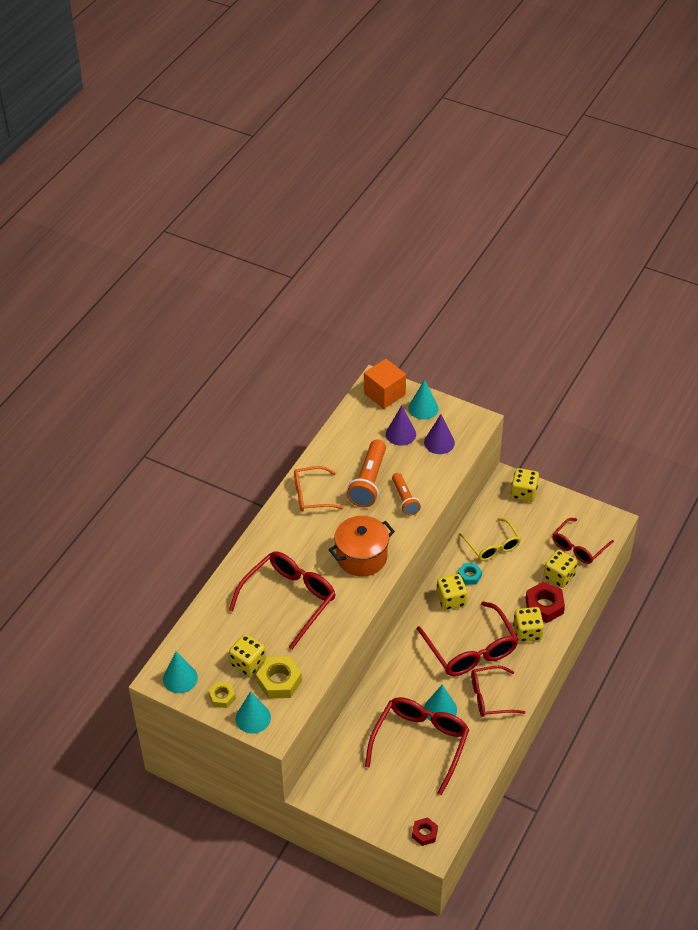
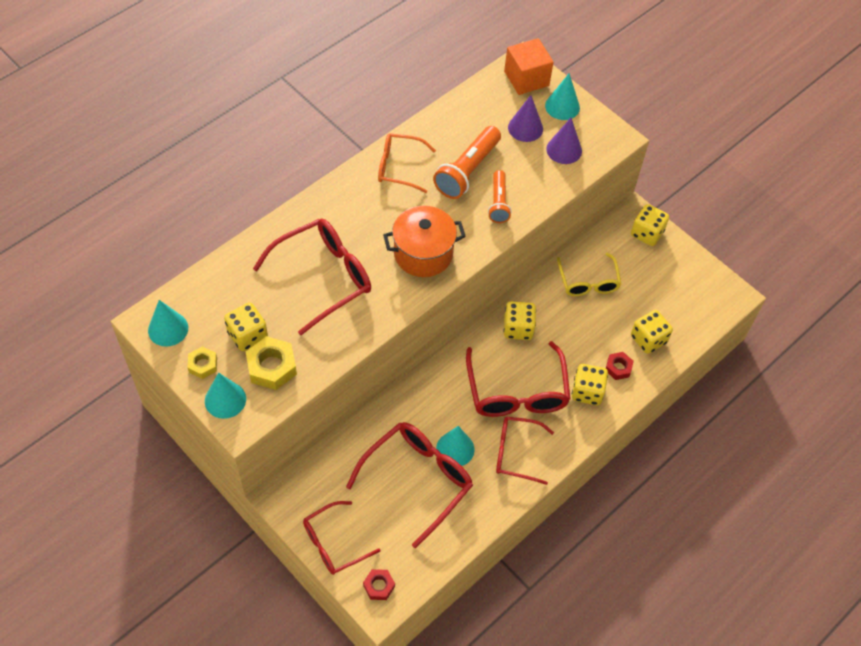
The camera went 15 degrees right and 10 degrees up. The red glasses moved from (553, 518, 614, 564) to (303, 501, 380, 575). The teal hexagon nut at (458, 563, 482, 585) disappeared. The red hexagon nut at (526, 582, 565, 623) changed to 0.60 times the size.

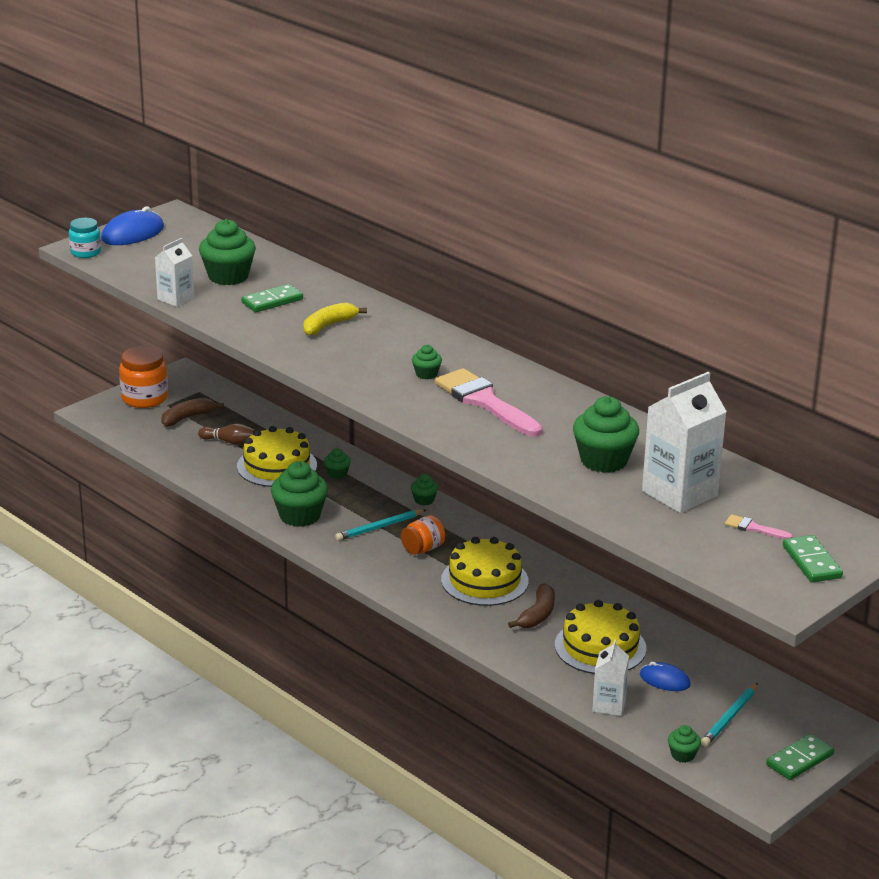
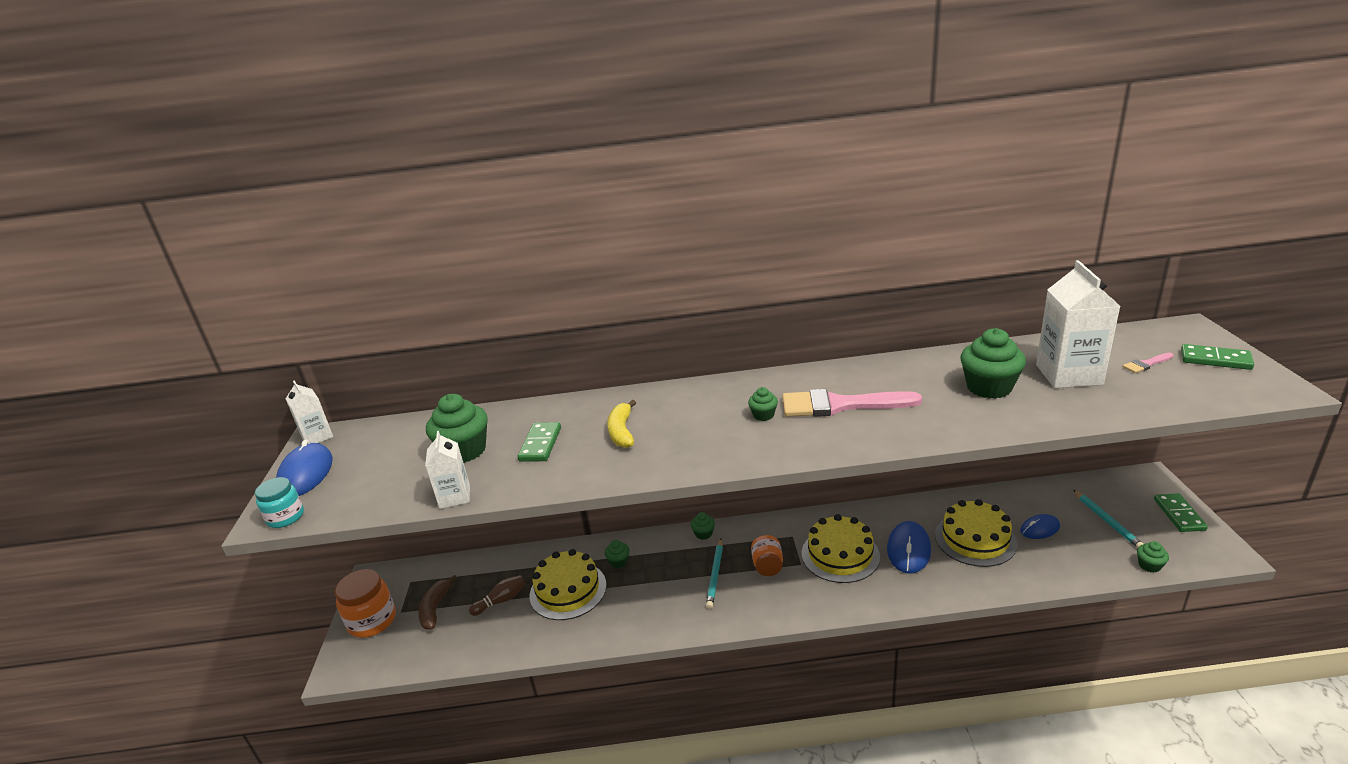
The camera went 45 degrees left and 0 degrees up. The leaf-green muffin at (271, 461, 328, 527) disappeared. The dark brown banana fruit at (508, 583, 555, 628) was replaced by the cobalt PC mouse at (887, 521, 931, 573). The snow-white juice carton moved from (592, 639, 629, 716) to (286, 381, 333, 443).

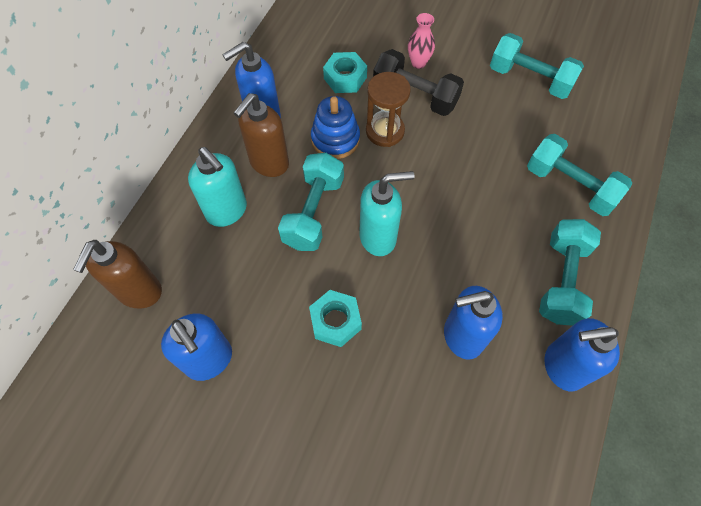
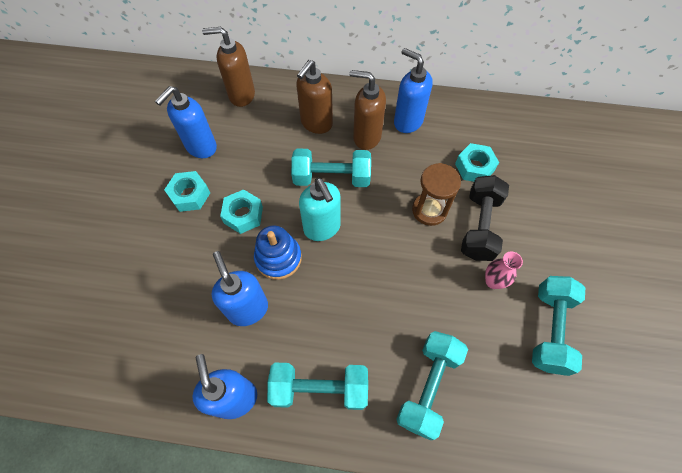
The camera went 75 degrees right and 0 degrees up. The pink flower vase moved from (408, 13, 435, 69) to (485, 252, 523, 289). The cobalt ring stacker moved from (311, 96, 360, 159) to (254, 226, 302, 280). The teal soap pump at (188, 147, 247, 227) became the dark brown soap pump at (296, 60, 333, 134). The teal hexagon nut at (164, 171, 210, 212) appeared.

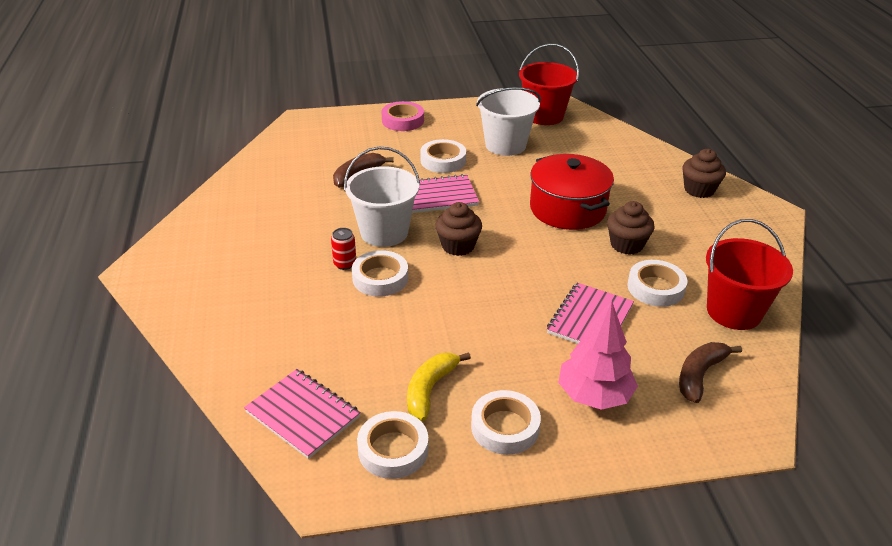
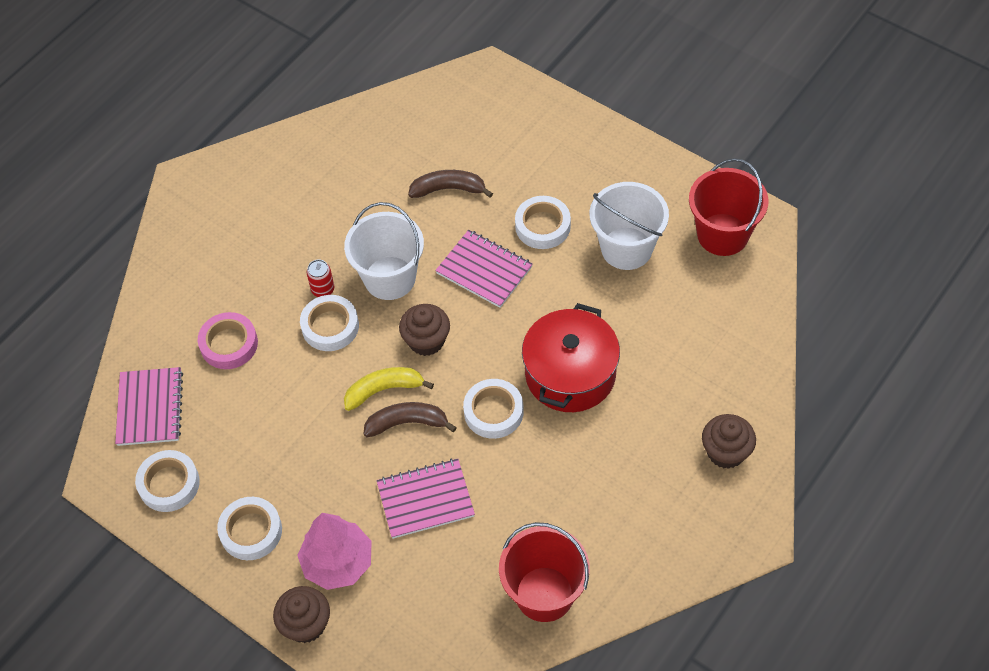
The camera went 50 degrees right and 20 degrees up. The pink sticky tape moved from (382, 101, 424, 131) to (198, 312, 258, 369). The dark brown muffin moved from (607, 201, 655, 255) to (273, 586, 330, 643). The snow-white sticky tape moved from (627, 260, 687, 307) to (463, 379, 524, 439). The dark brown banana fruit moved from (679, 342, 742, 403) to (363, 402, 457, 438). The golden banana fruit moved from (407, 352, 471, 421) to (344, 367, 434, 411).

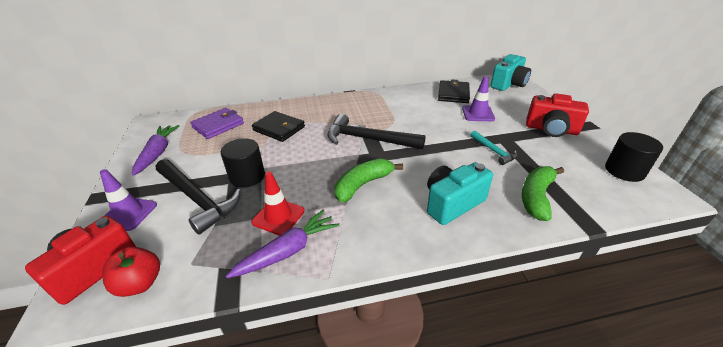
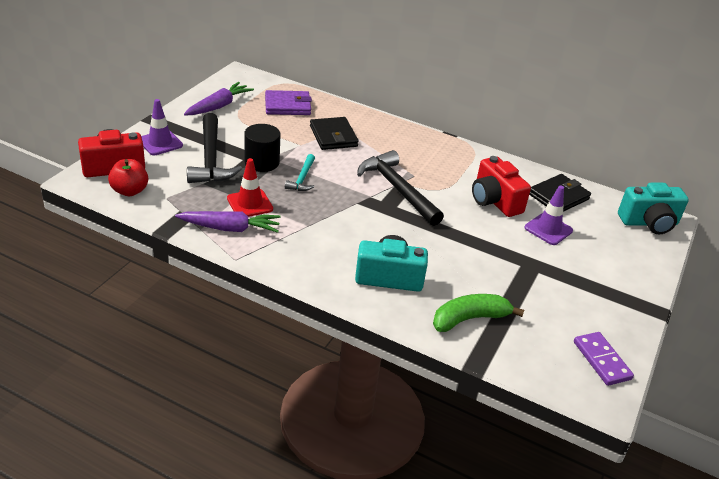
The camera went 35 degrees right and 0 degrees up. The red compact camera moved from (526, 93, 589, 137) to (472, 156, 531, 217). The teal claw hammer moved from (471, 131, 518, 165) to (285, 154, 315, 191). The black cylinder shape at (605, 132, 663, 182) was replaced by the violet domino piece at (574, 332, 634, 386). The leaf-green banana fruit at (335, 159, 403, 203) disappeared.

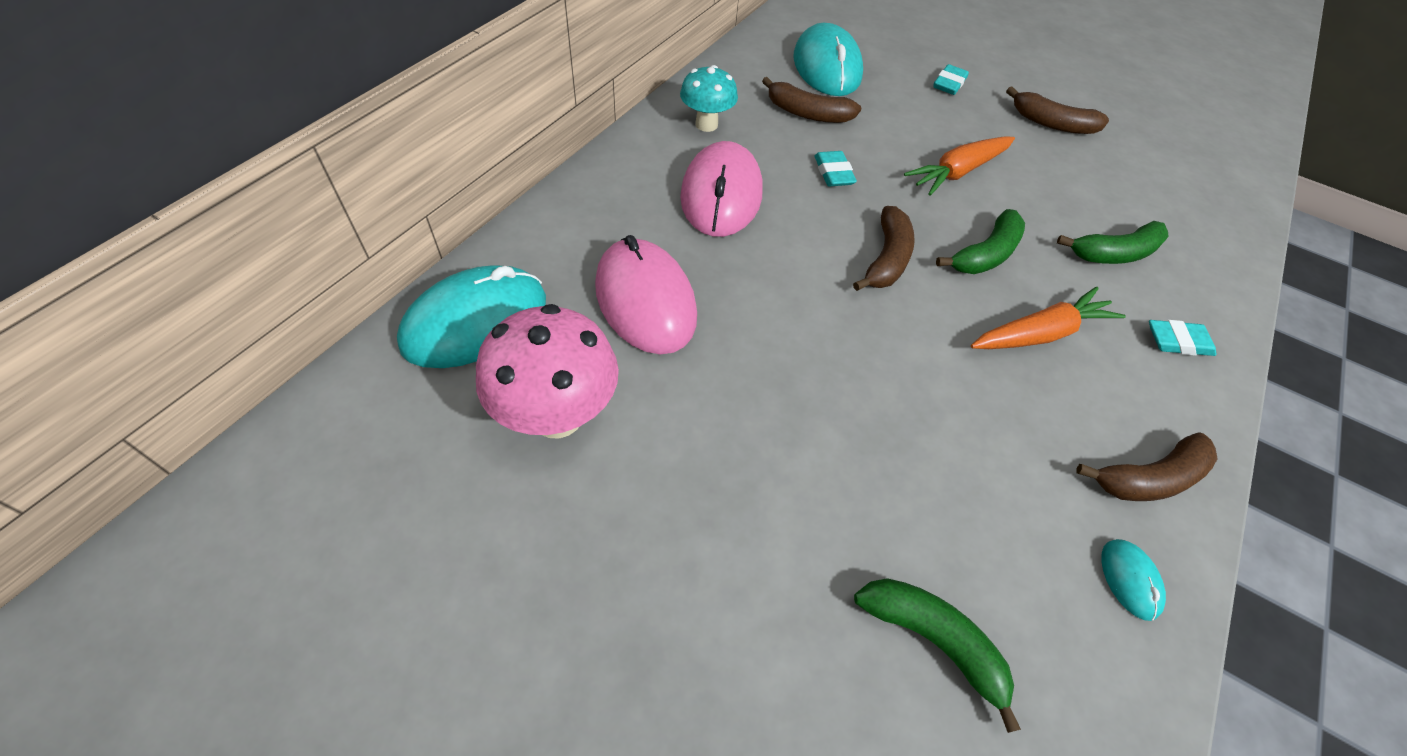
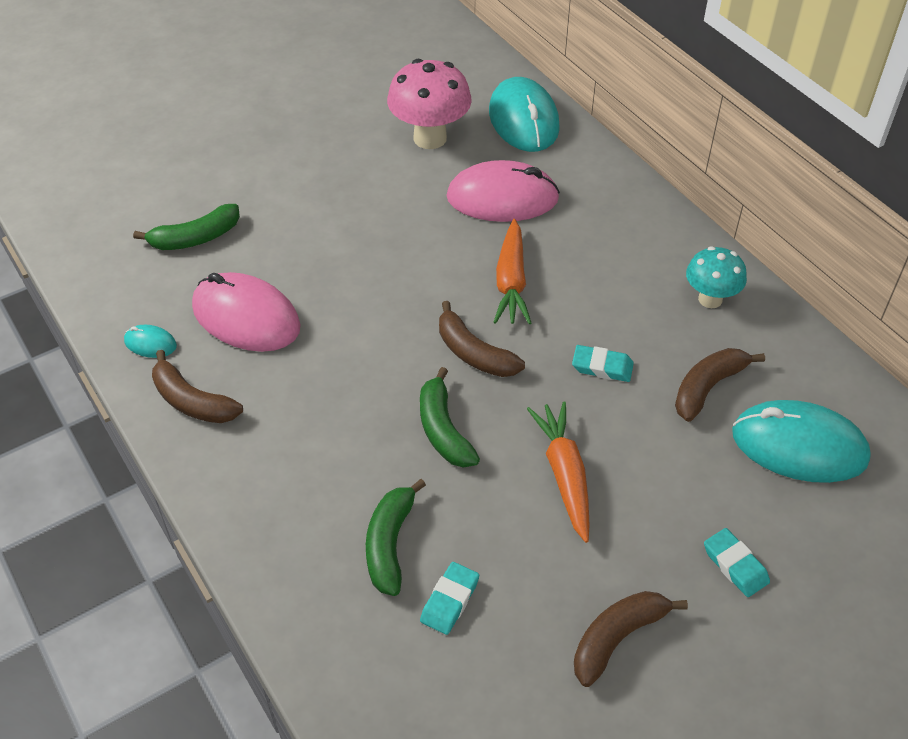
The camera went 120 degrees right and 5 degrees down. The pink PC mouse moved from (680, 141, 762, 237) to (192, 272, 301, 352). The orange root vegetable moved from (971, 287, 1126, 349) to (494, 219, 531, 324). The teal eraser moved from (1149, 320, 1217, 356) to (420, 562, 479, 635). The dark brown banana fruit at (1076, 432, 1218, 501) turned 60 degrees counterclockwise.

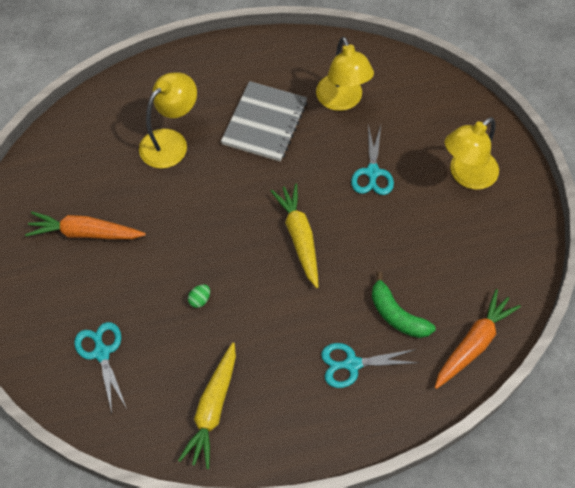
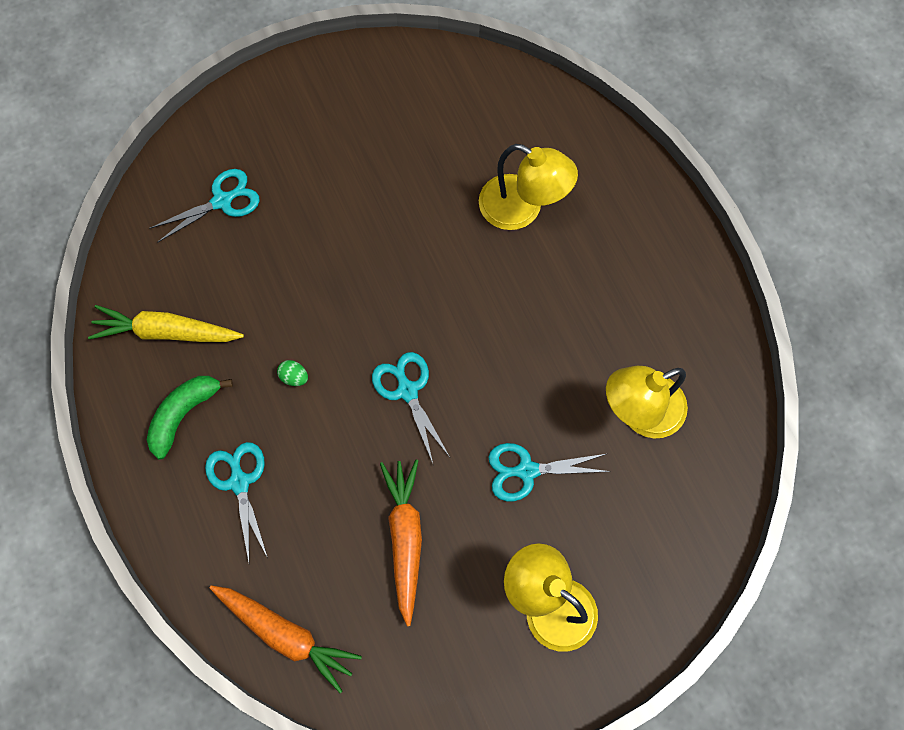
The camera went 80 degrees right and 10 degrees up. The ash-grey notebook at (221, 81, 307, 162) disappeared. The golden root vegetable at (270, 183, 318, 288) was replaced by the teal pair of scissors at (372, 352, 450, 463). The orange root vegetable moved from (25, 212, 146, 239) to (380, 459, 422, 626). The leaf-green banana fruit moved from (372, 272, 436, 338) to (147, 376, 233, 459). The leaf-green egg moved from (188, 284, 210, 308) to (277, 360, 308, 386).

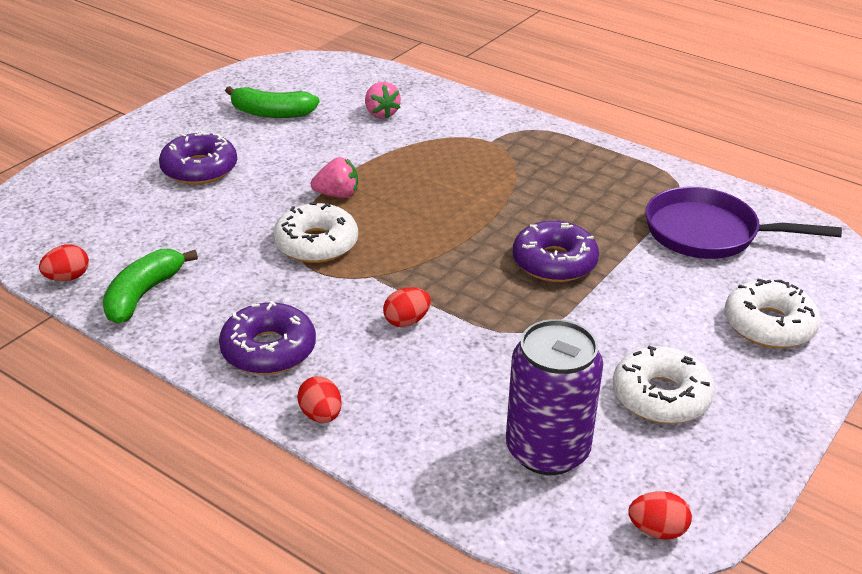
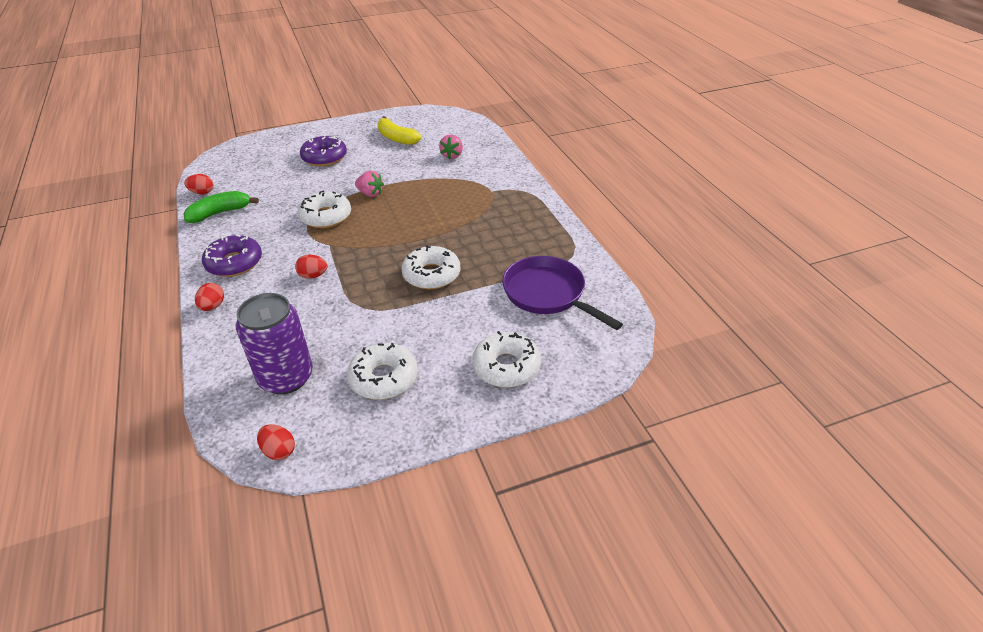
The camera went 35 degrees right and 5 degrees up. The leaf-green banana fruit at (225, 86, 320, 118) became the golden banana fruit at (377, 116, 421, 145). The violet doughnut at (513, 221, 599, 282) became the snow-white doughnut at (401, 245, 460, 289).

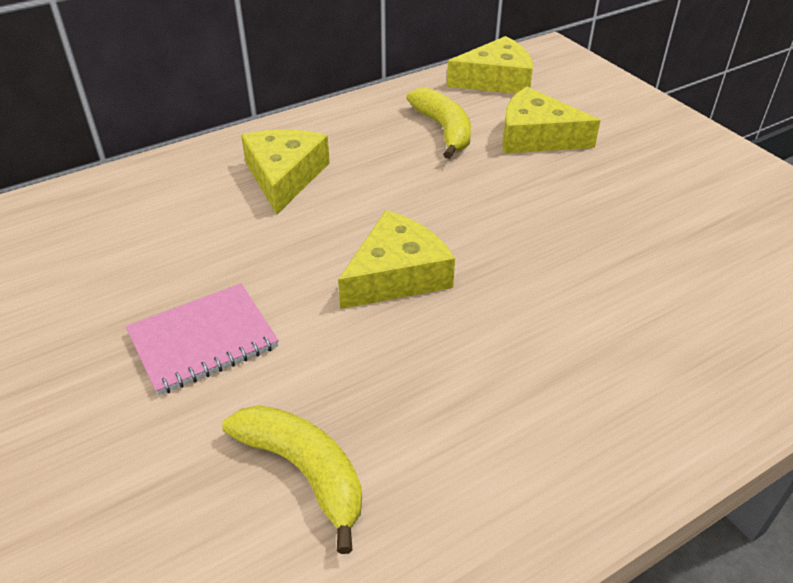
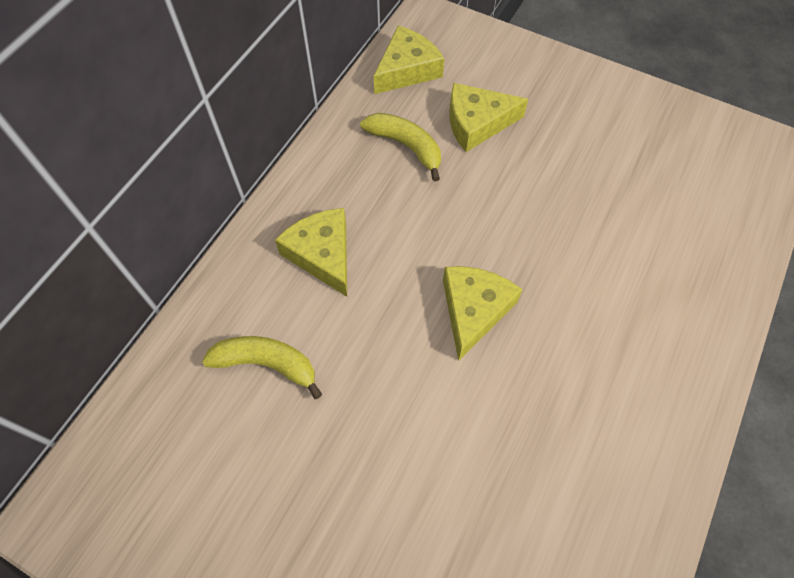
The camera went 30 degrees left and 20 degrees up. The pink notebook at (126, 283, 279, 396) disappeared. The golden banana fruit moved from (222, 405, 362, 554) to (202, 336, 322, 399).

